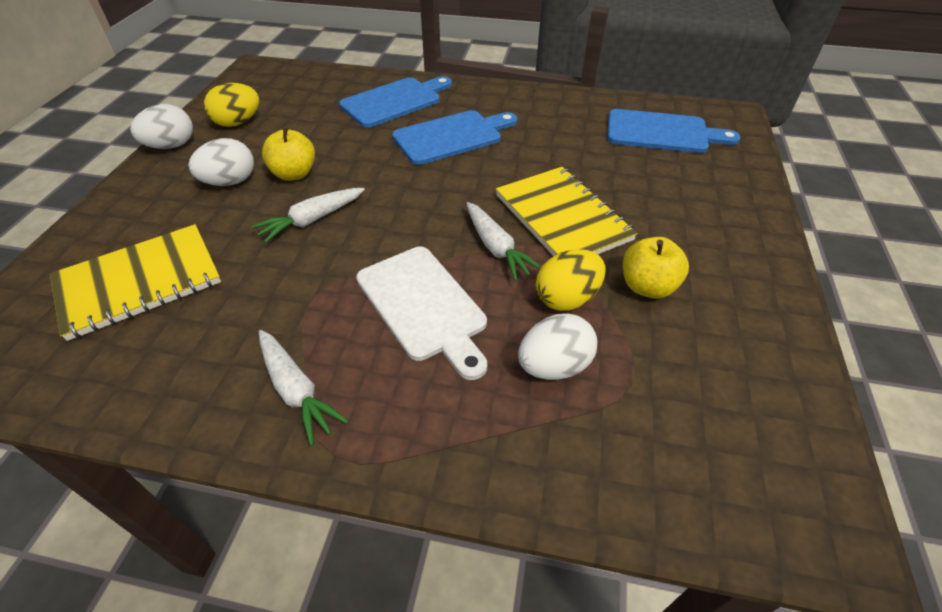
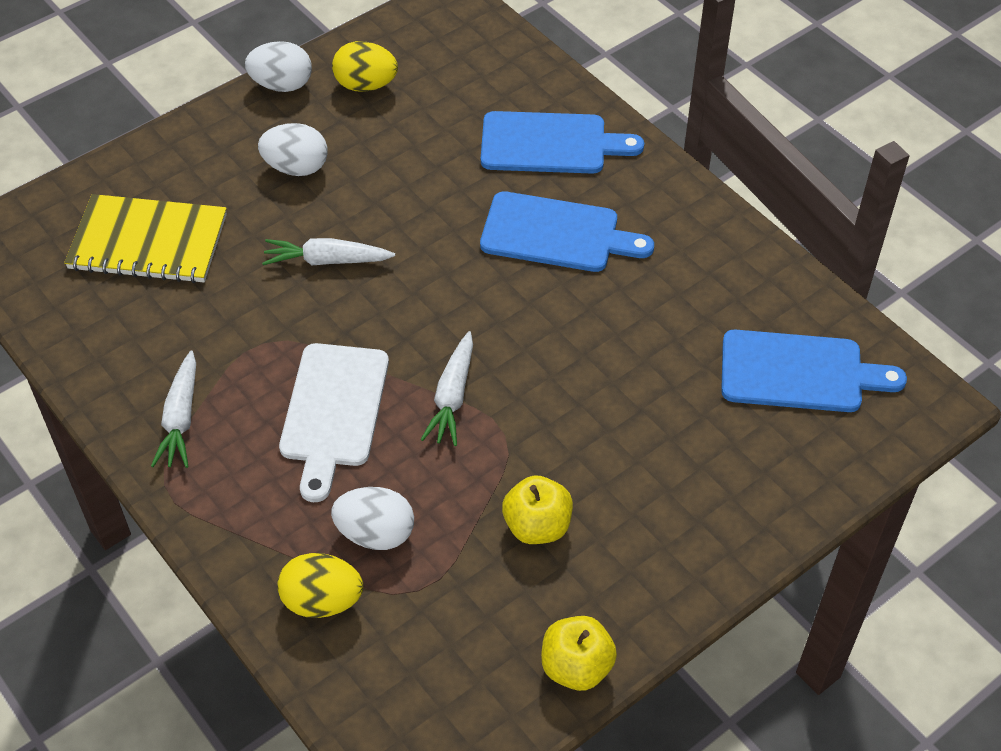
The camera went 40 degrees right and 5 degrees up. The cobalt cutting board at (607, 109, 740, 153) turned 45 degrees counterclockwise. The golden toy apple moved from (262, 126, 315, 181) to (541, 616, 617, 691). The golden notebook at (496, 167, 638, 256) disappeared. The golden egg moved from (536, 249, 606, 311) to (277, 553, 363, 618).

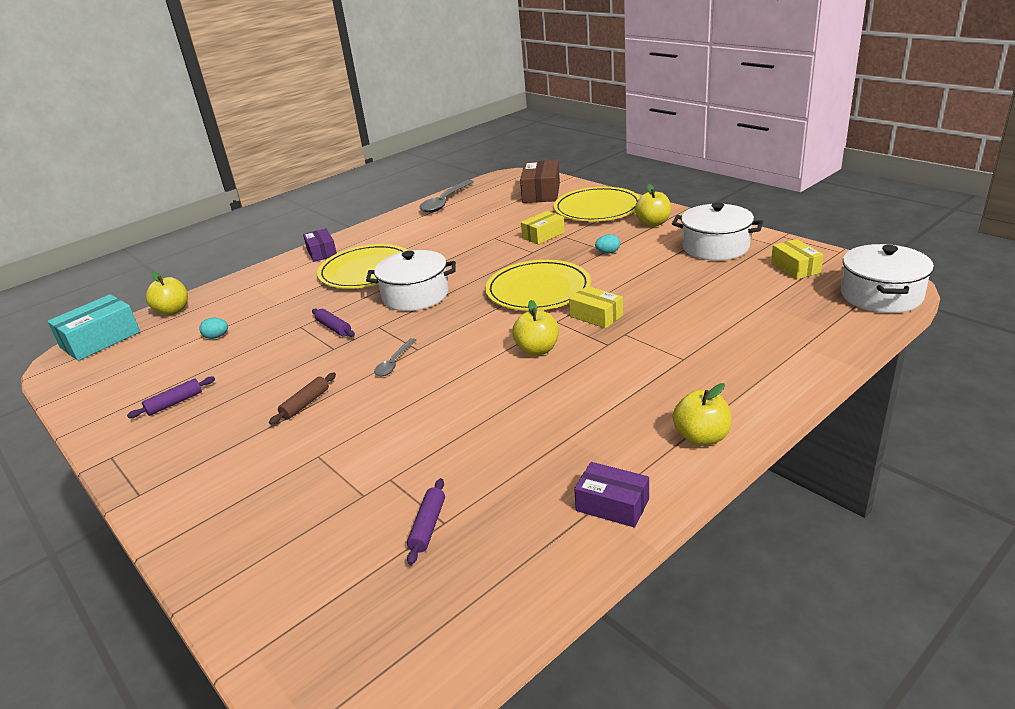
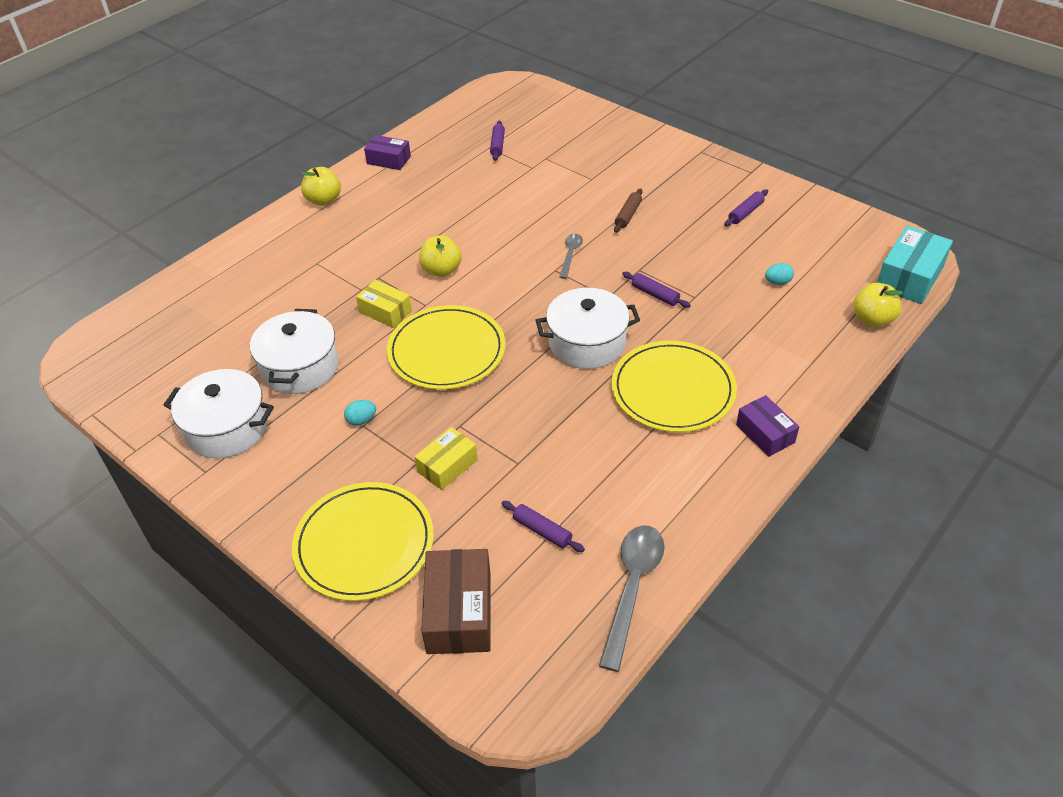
The camera went 170 degrees right and 15 degrees up. The golden toy apple at (635, 184, 671, 227) disappeared. The golden box at (771, 239, 824, 280) disappeared. The snow-white pot moved from (841, 244, 934, 313) to (250, 309, 339, 394). The violet dough roller at (502, 501, 585, 552) appeared.

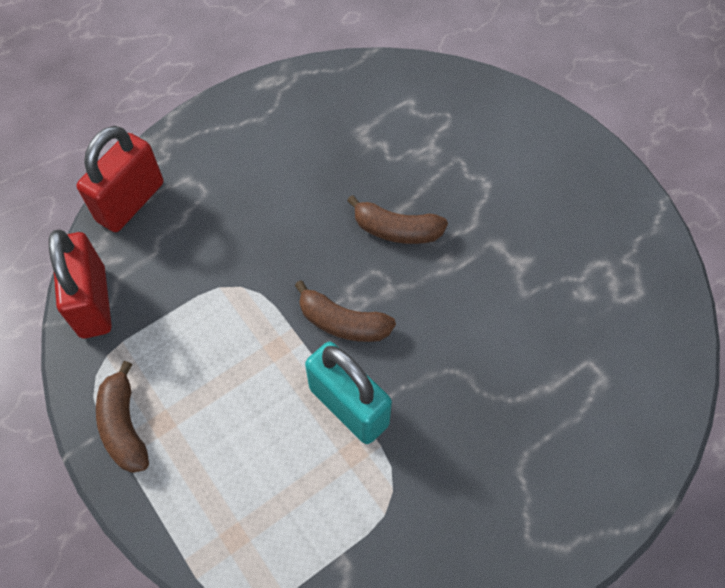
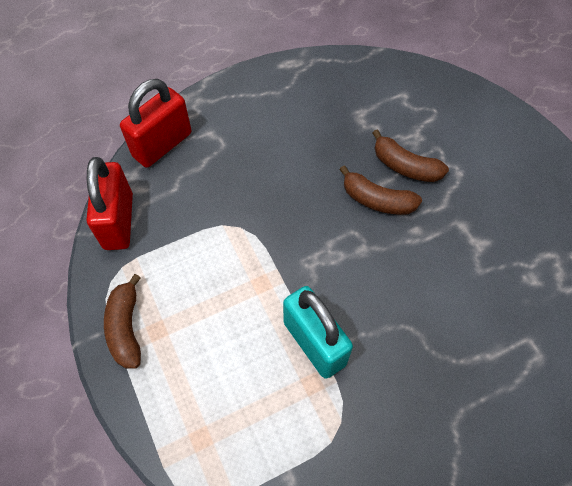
The camera went 10 degrees right and 0 degrees up. The dark brown banana fruit moved from (295, 280, 396, 342) to (372, 129, 449, 182).

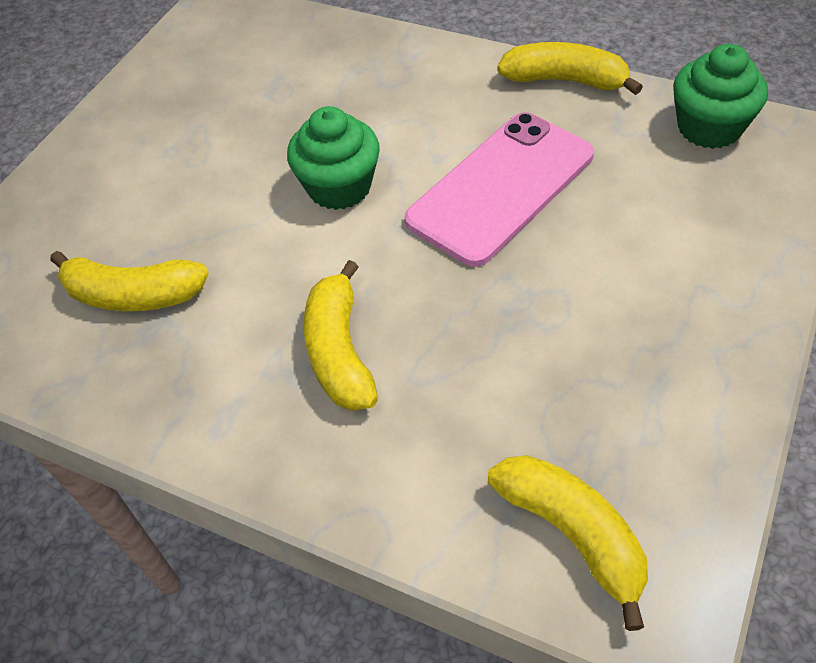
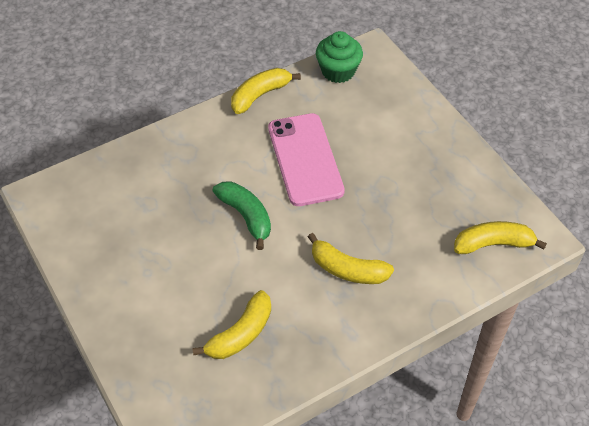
The camera went 60 degrees left and 0 degrees up. The leaf-green muffin at (287, 106, 380, 210) was replaced by the leaf-green banana fruit at (213, 181, 271, 250).

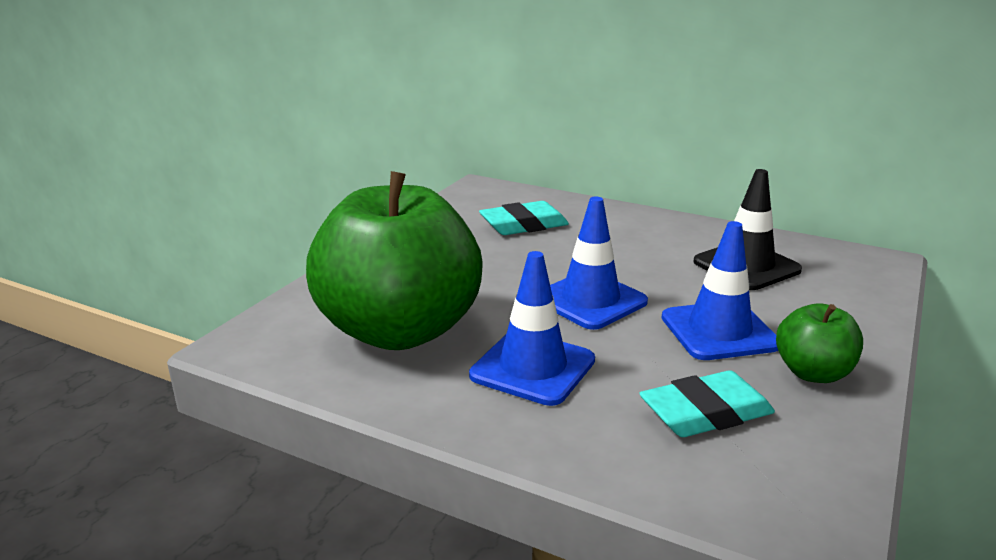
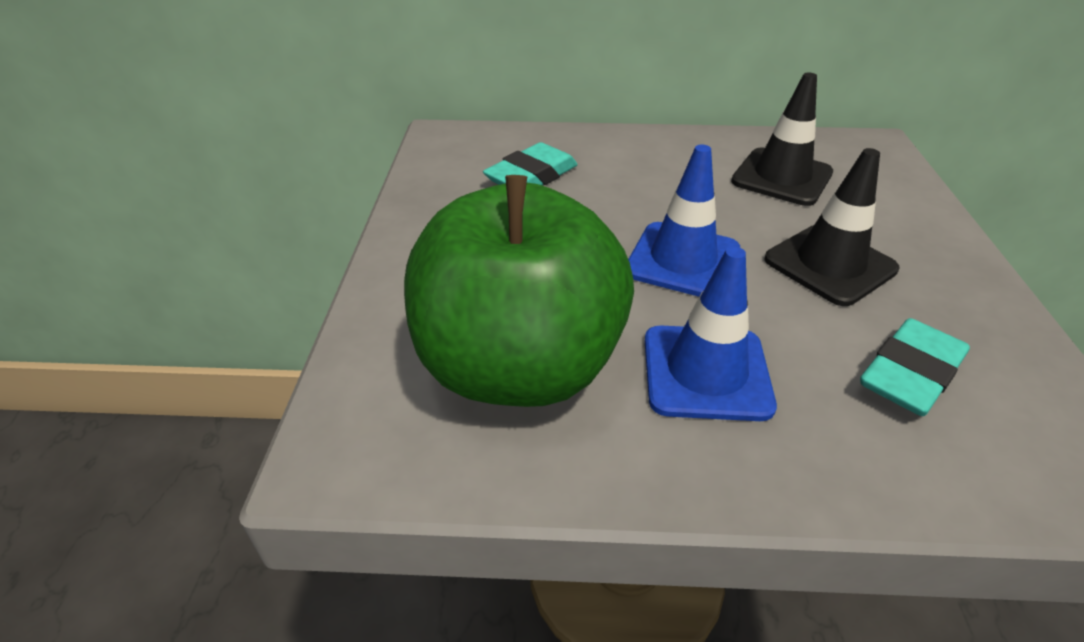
The camera went 25 degrees left and 15 degrees up. The cobalt road cone at (662, 221, 778, 360) became the black road cone at (764, 148, 900, 306). The leaf-green toy apple at (776, 303, 863, 383) disappeared.

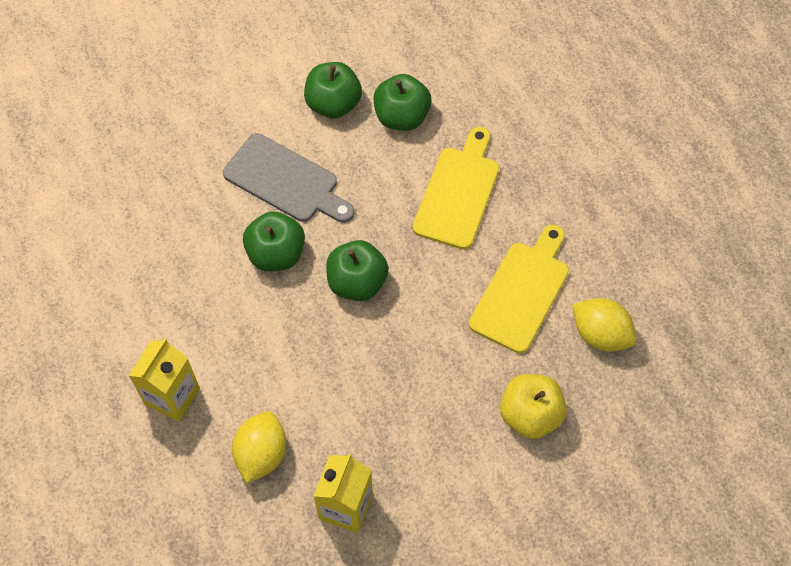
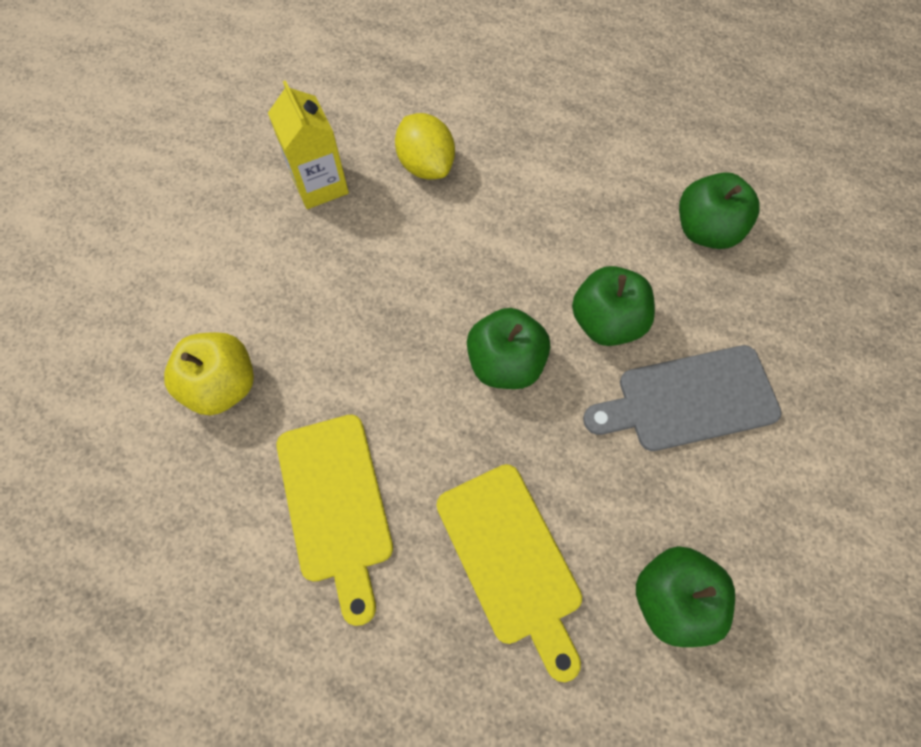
The camera went 135 degrees right and 5 degrees up. The leaf-green toy apple moved from (304, 62, 362, 118) to (679, 172, 760, 249). The golden citrus fruit at (572, 298, 636, 351) disappeared. The golden juice carton at (128, 338, 200, 422) disappeared.

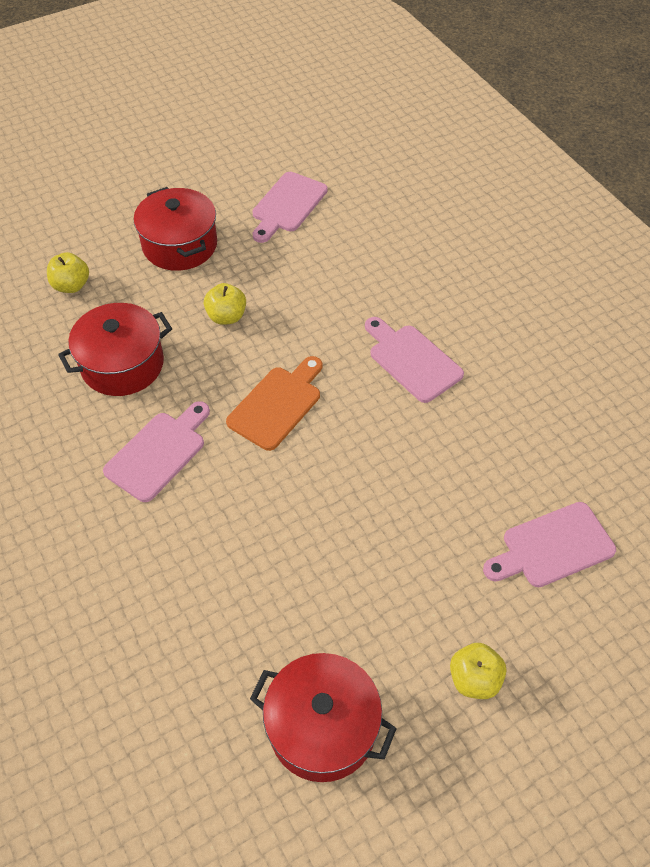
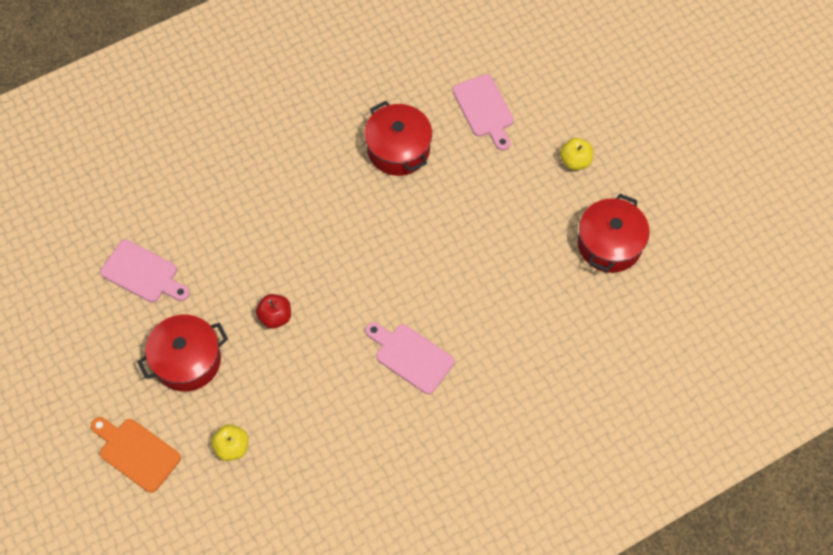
The camera went 90 degrees left and 10 degrees up. The golden toy apple at (204, 283, 246, 325) became the red toy apple at (256, 294, 291, 328). The red pot moved from (58, 303, 172, 396) to (364, 101, 432, 176). The pink cutting board at (365, 317, 464, 403) disappeared. The orange cutting board moved from (226, 356, 322, 451) to (91, 417, 181, 493).

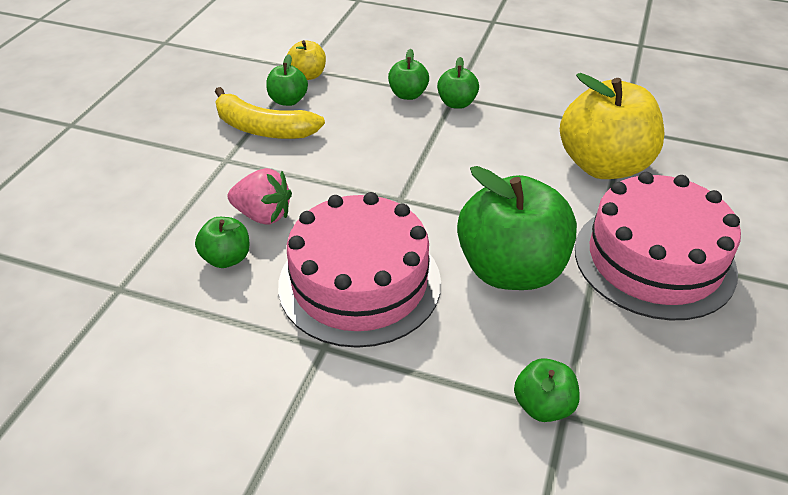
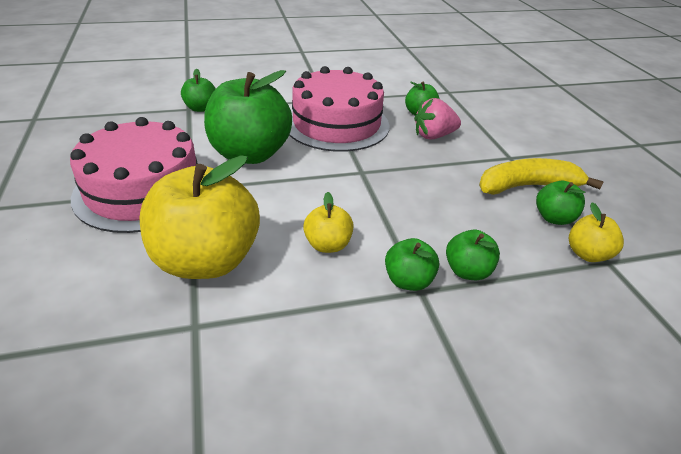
The camera went 145 degrees right and 5 degrees down. The golden toy apple at (303, 192, 354, 253) appeared.

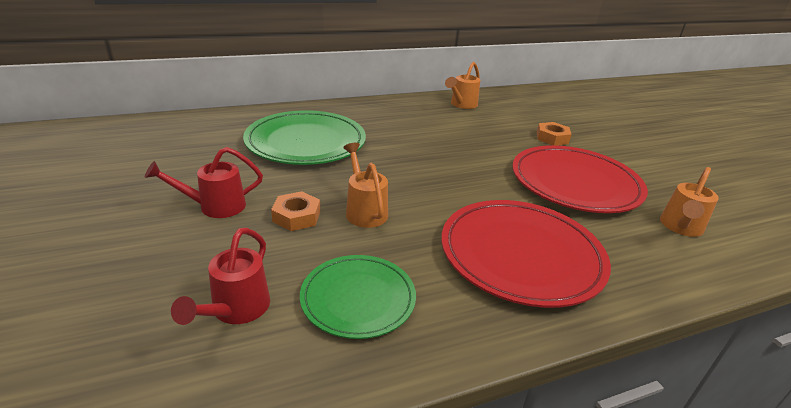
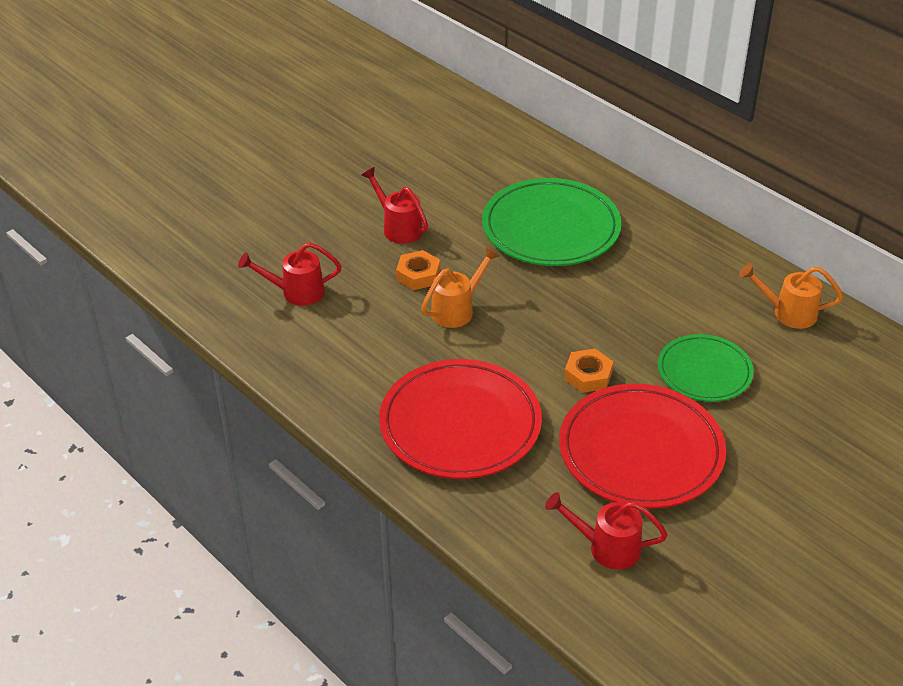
The camera went 70 degrees right and 10 degrees up. The orange hexagon nut moved from (537, 122, 572, 145) to (564, 349, 614, 393). The orange watering can at (660, 167, 719, 237) became the red watering can at (545, 492, 668, 570). The leaf-green plate moved from (300, 255, 416, 339) to (658, 334, 754, 402).

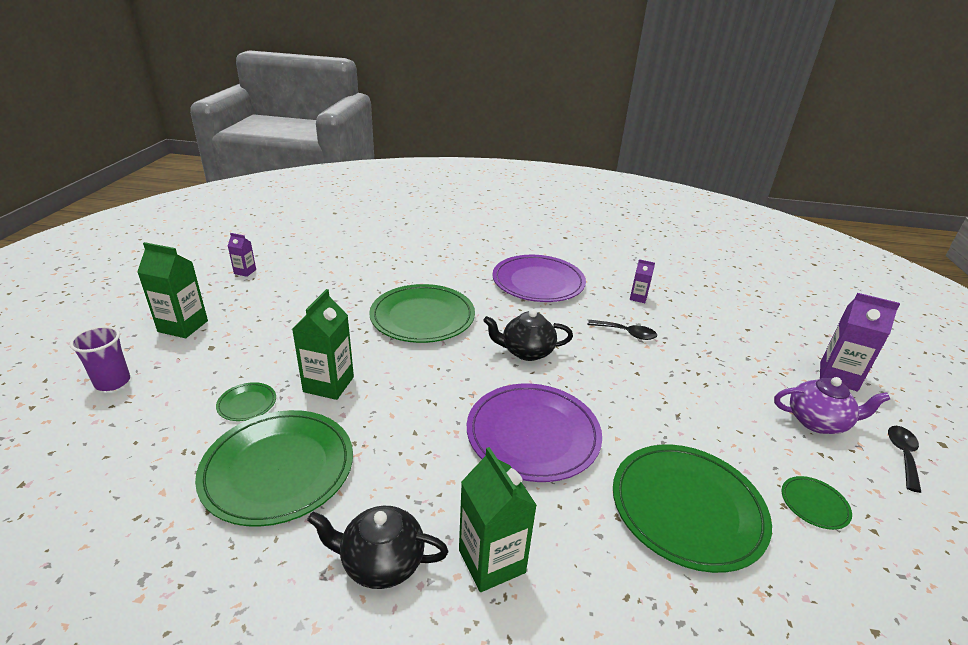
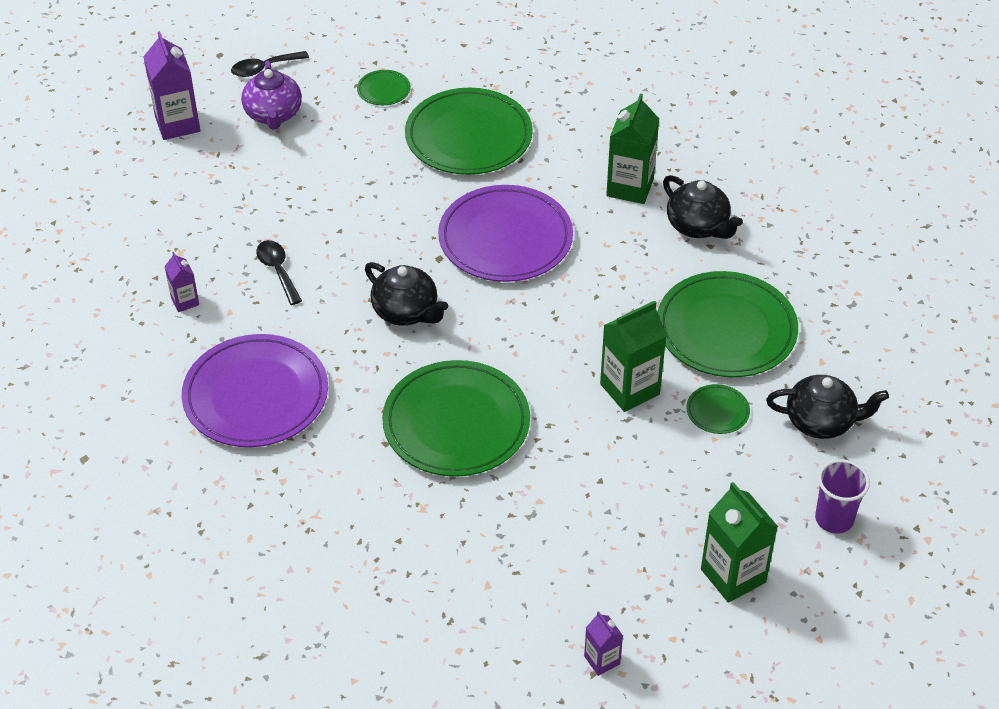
The camera went 135 degrees left and 15 degrees up. The violet tea pot at (774, 377, 890, 434) turned 150 degrees counterclockwise. The black tea pot at (766, 375, 889, 439) appeared.

